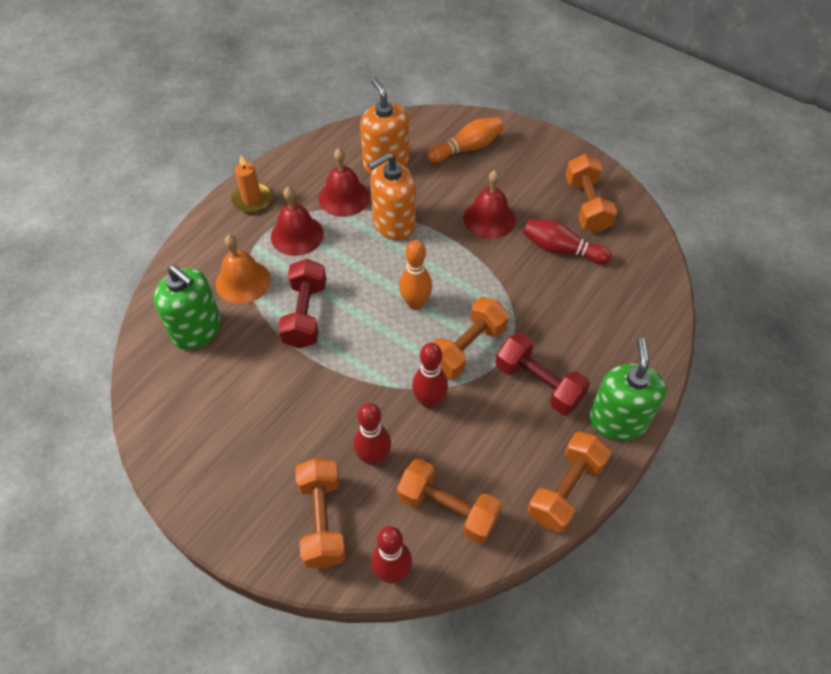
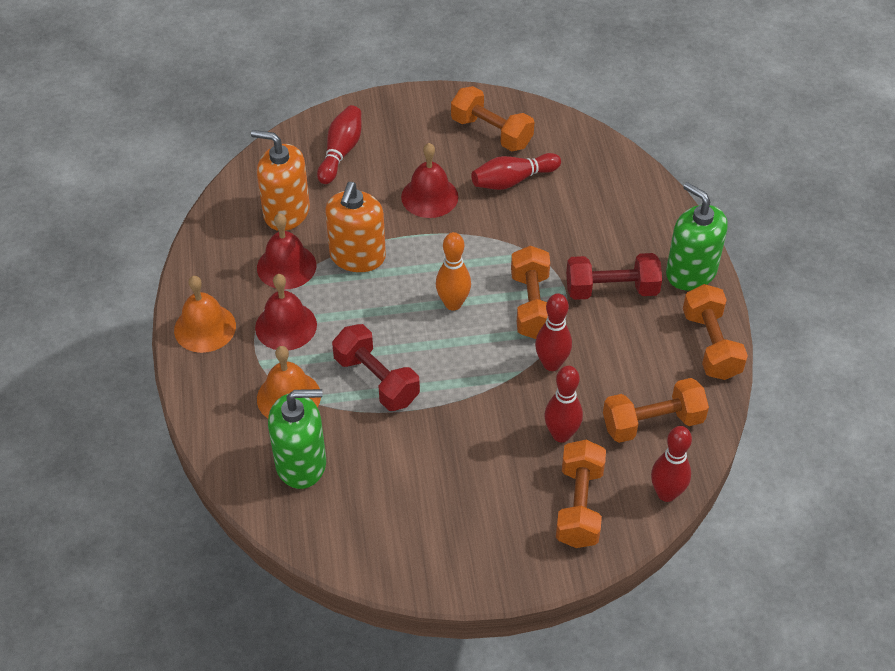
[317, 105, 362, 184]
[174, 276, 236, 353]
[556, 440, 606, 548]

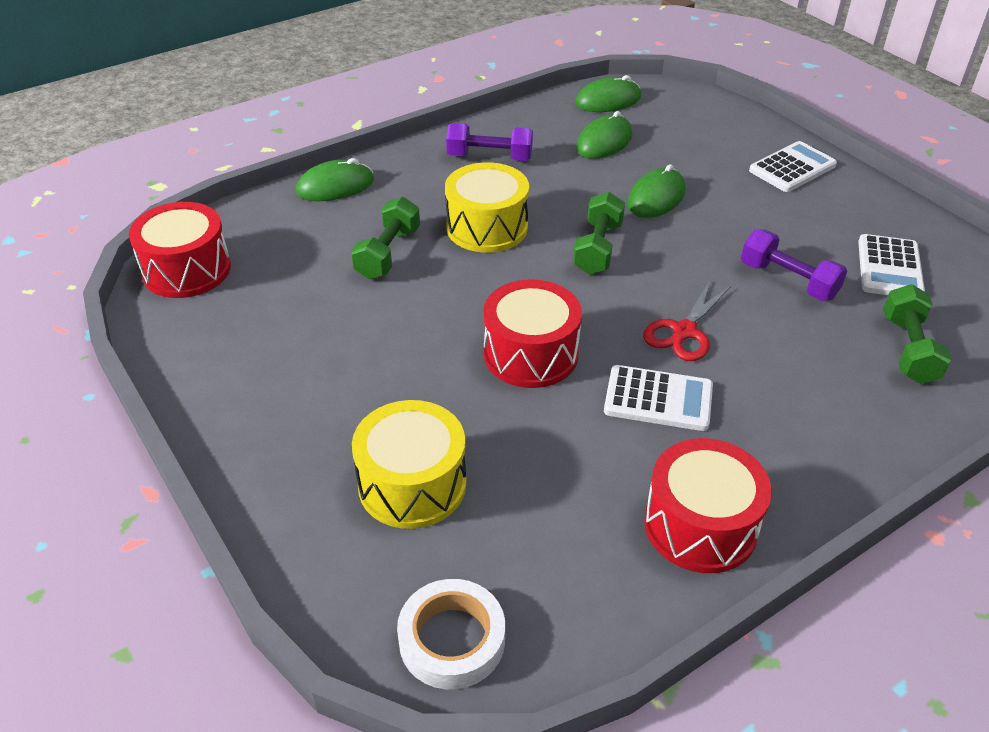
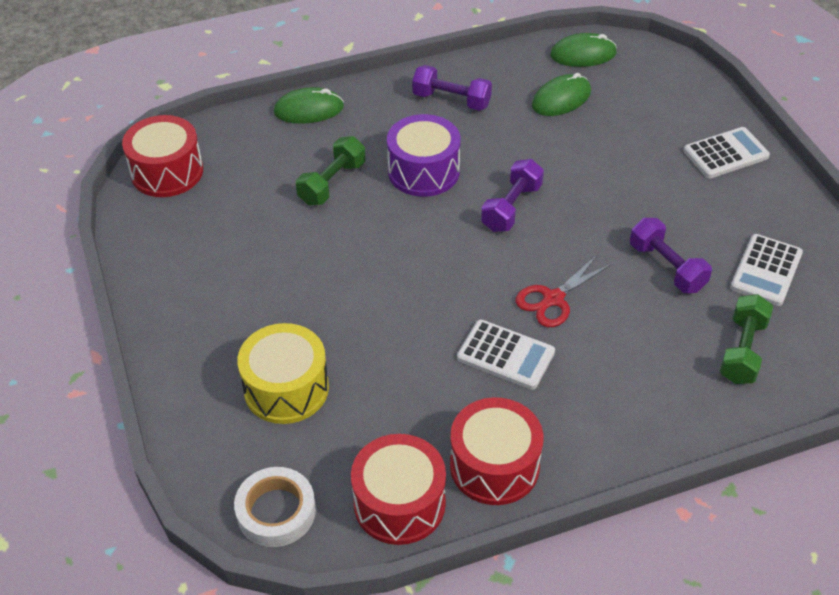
[387, 114, 460, 197]
[627, 164, 686, 218] (first image)
[481, 159, 544, 232]
[351, 434, 446, 545]

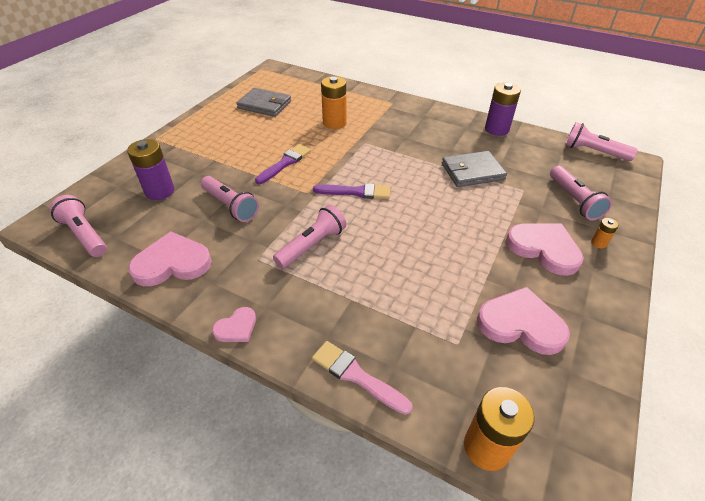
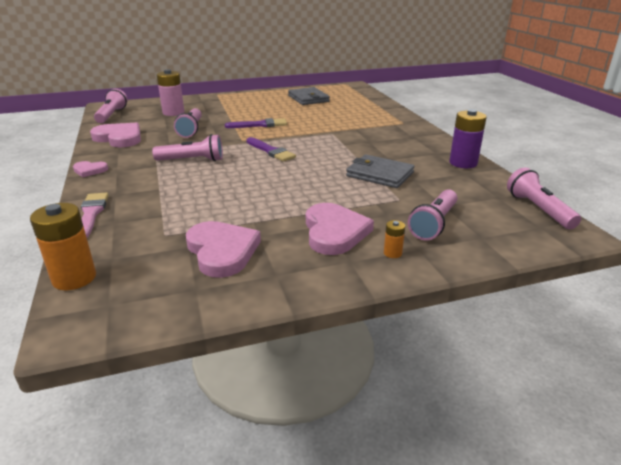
[321, 76, 346, 129] (first image)
[157, 69, 184, 116]

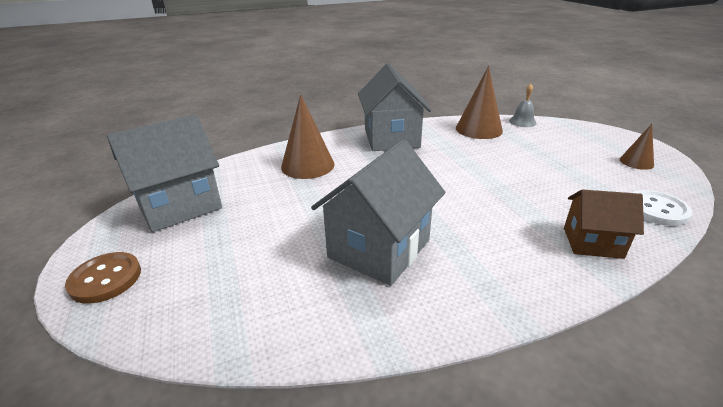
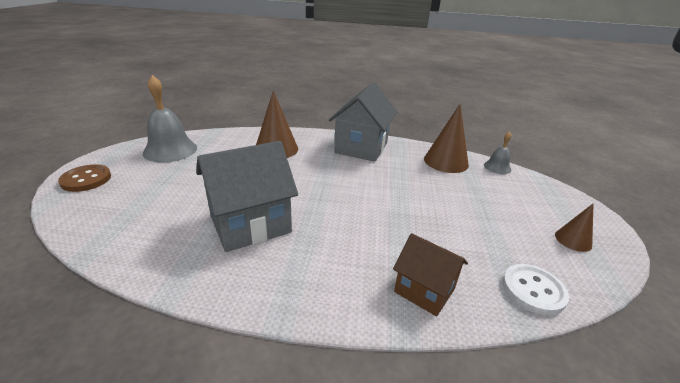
[143, 75, 197, 163]

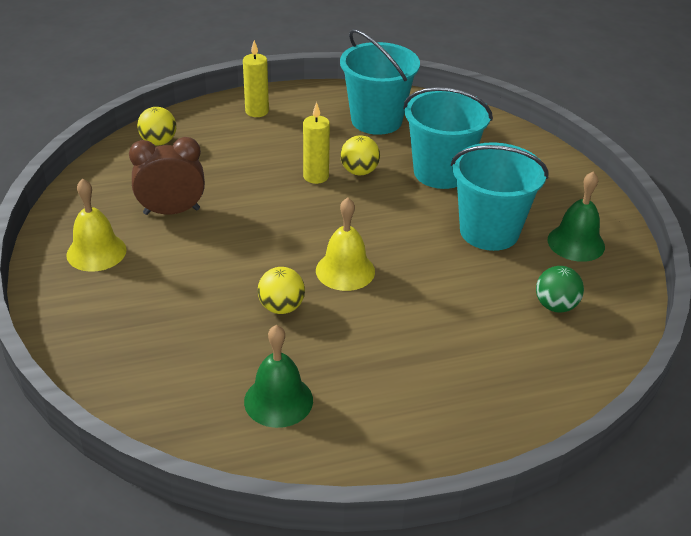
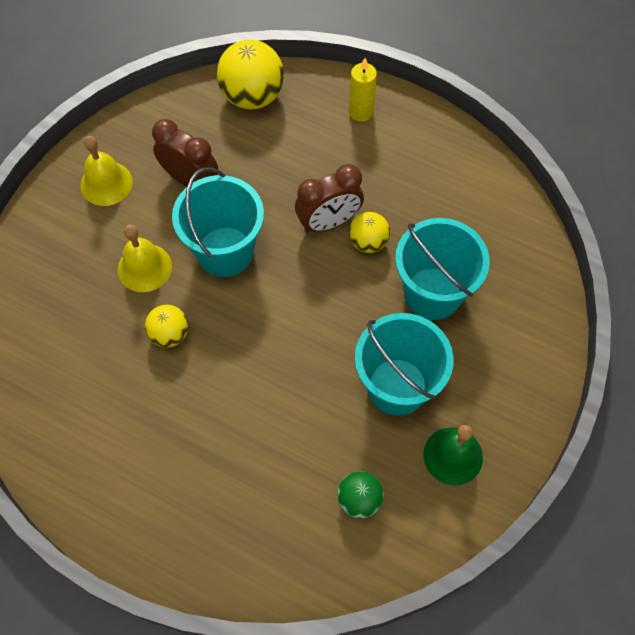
[172, 167, 264, 277]
[295, 164, 364, 233]
[217, 40, 284, 109]
[118, 225, 172, 292]
[244, 325, 313, 428] (first image)

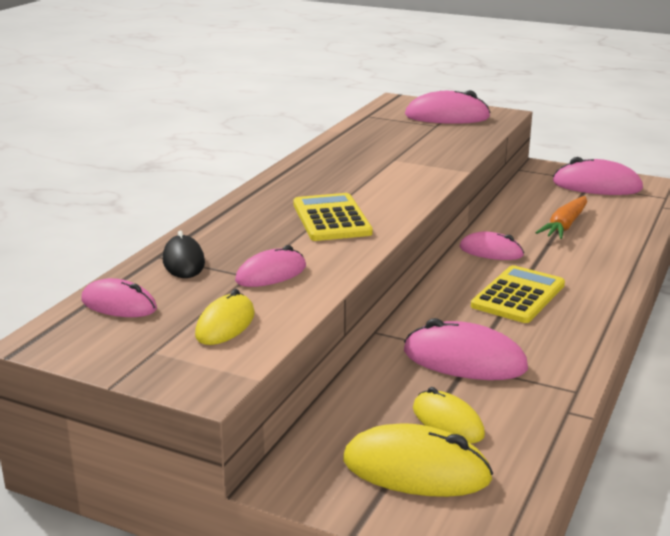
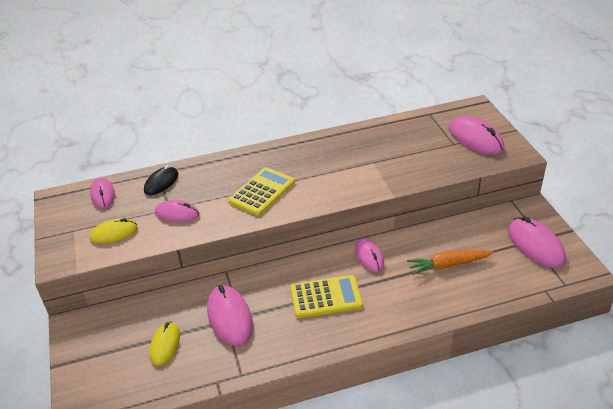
[343, 423, 493, 497] (first image)

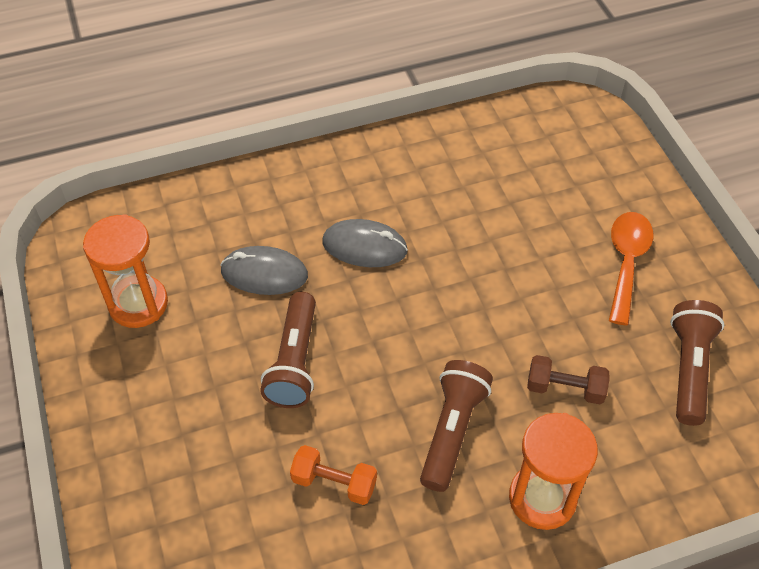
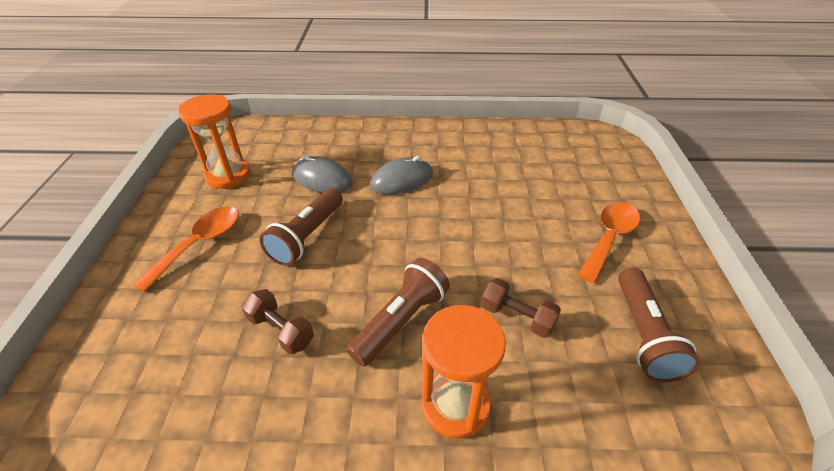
[370, 156, 433, 195]
[618, 268, 700, 383]
[242, 289, 314, 355]
[133, 206, 239, 292]

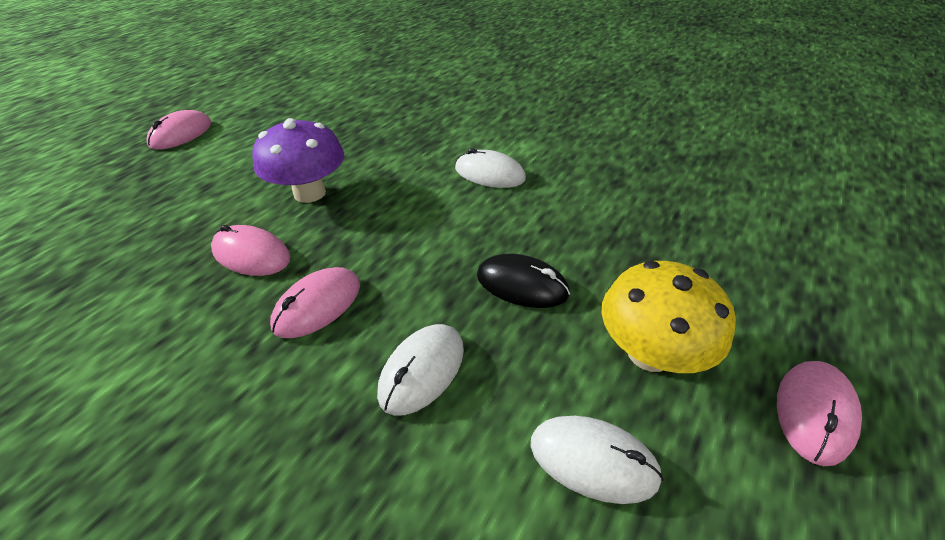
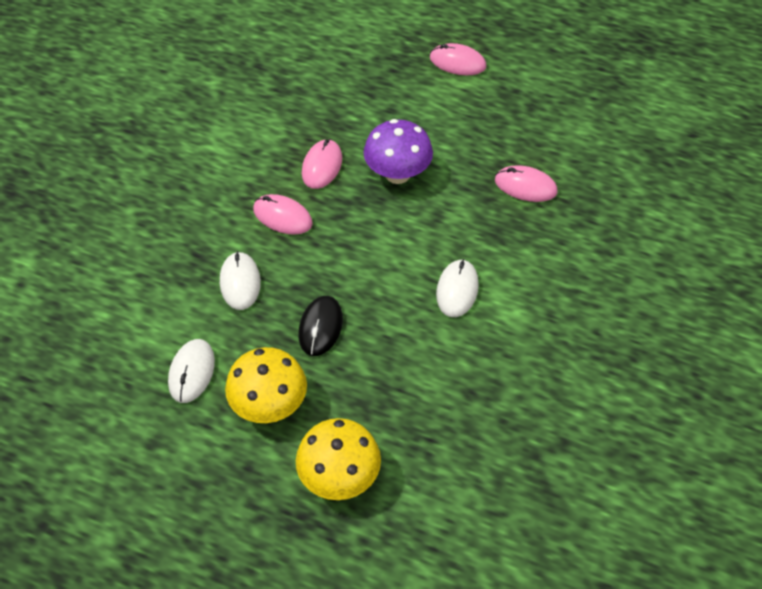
[220, 251, 261, 310]
[495, 165, 557, 202]
[296, 418, 381, 500]

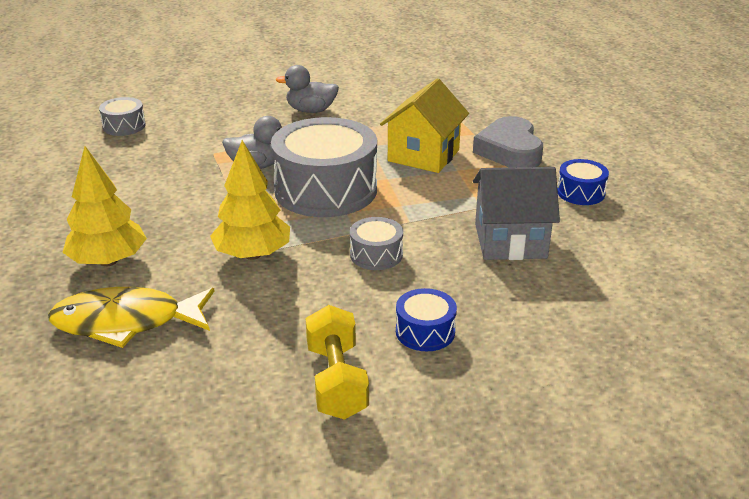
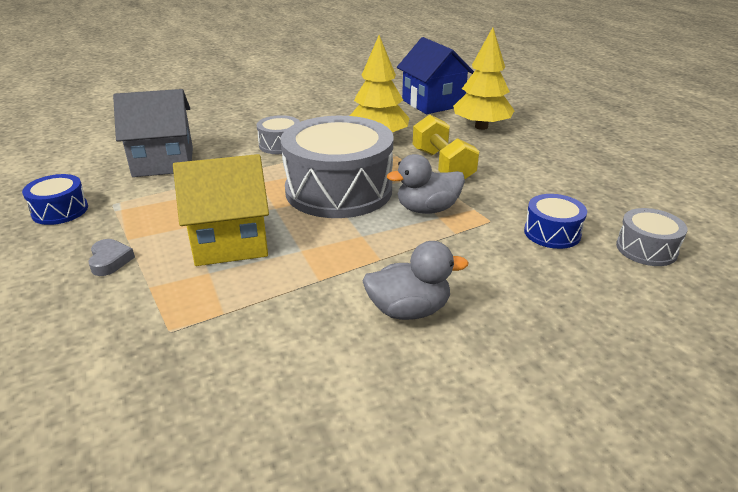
[173, 154, 269, 266]
[88, 239, 135, 276]
[397, 37, 474, 114]
[524, 194, 587, 249]
[413, 114, 479, 179]

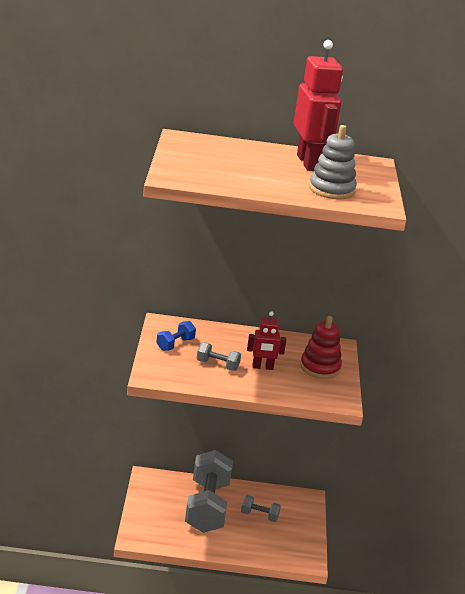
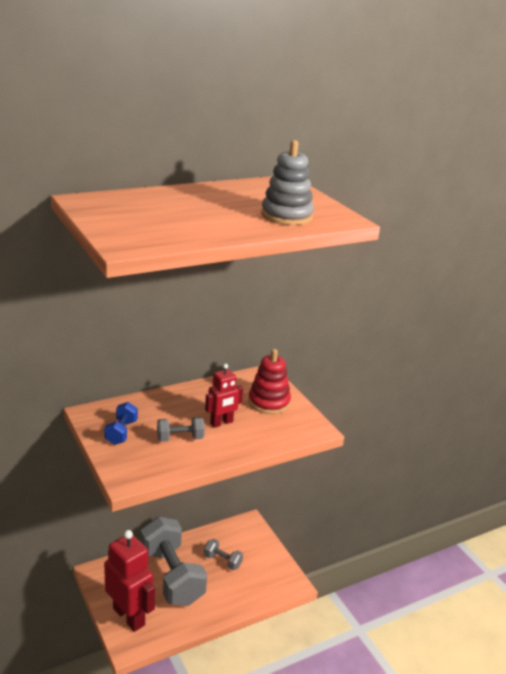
[104, 530, 155, 632]
[204, 539, 243, 570]

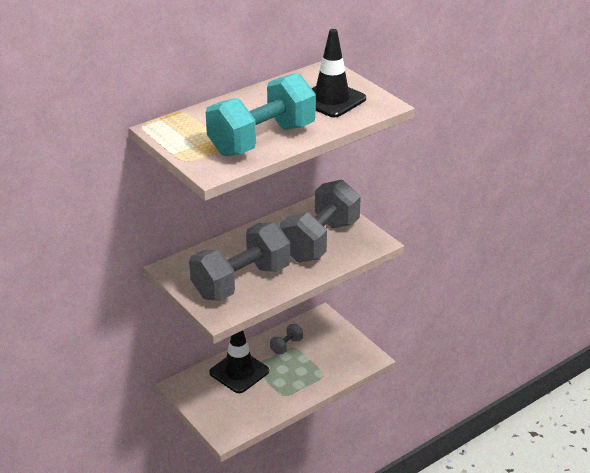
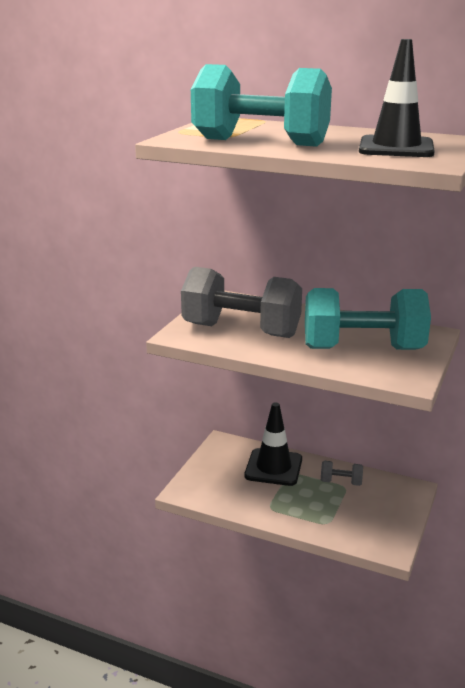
[305, 288, 431, 350]

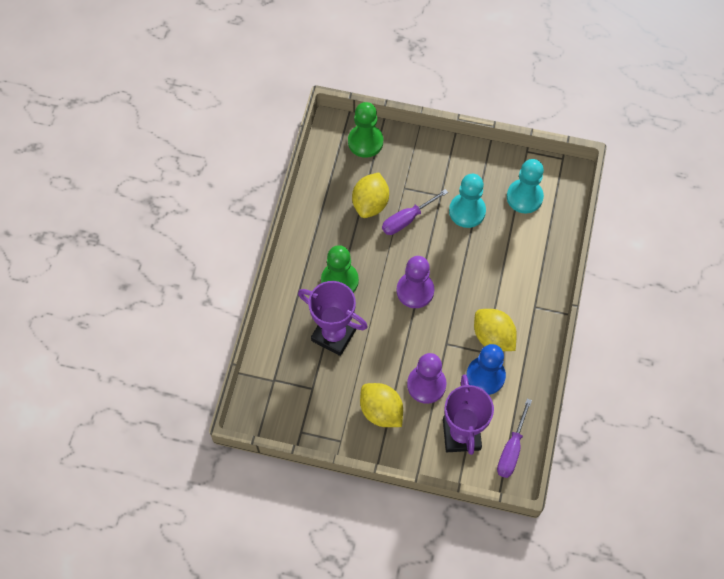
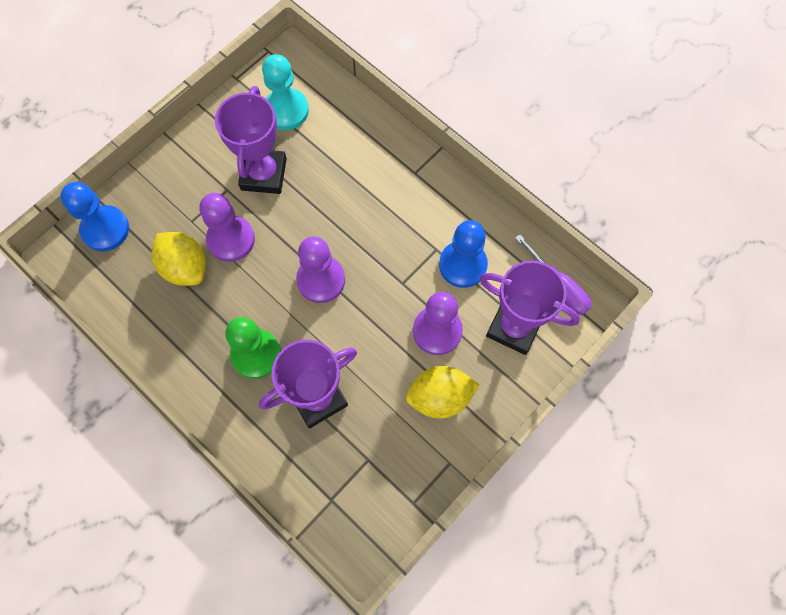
[60, 182, 129, 251]
[215, 86, 287, 194]
[200, 193, 255, 262]
[474, 309, 517, 351] (first image)

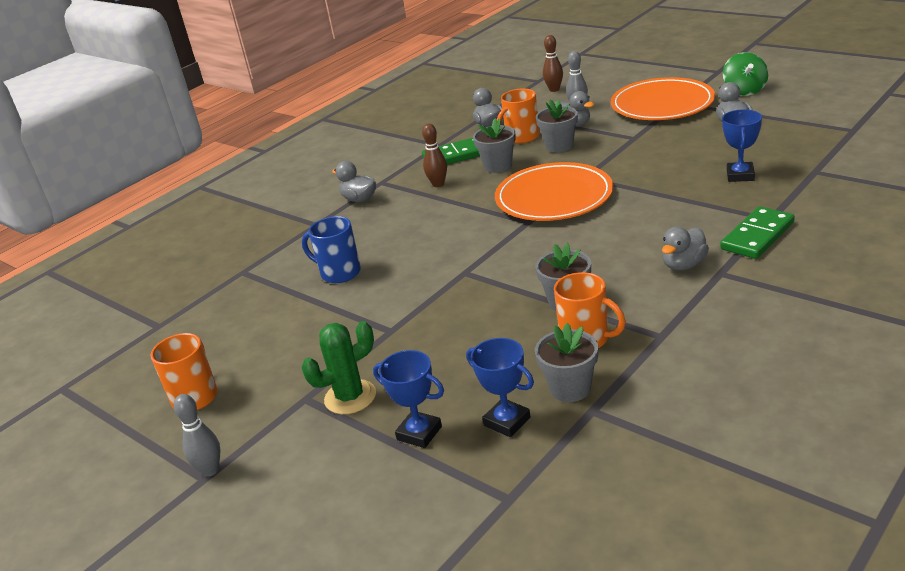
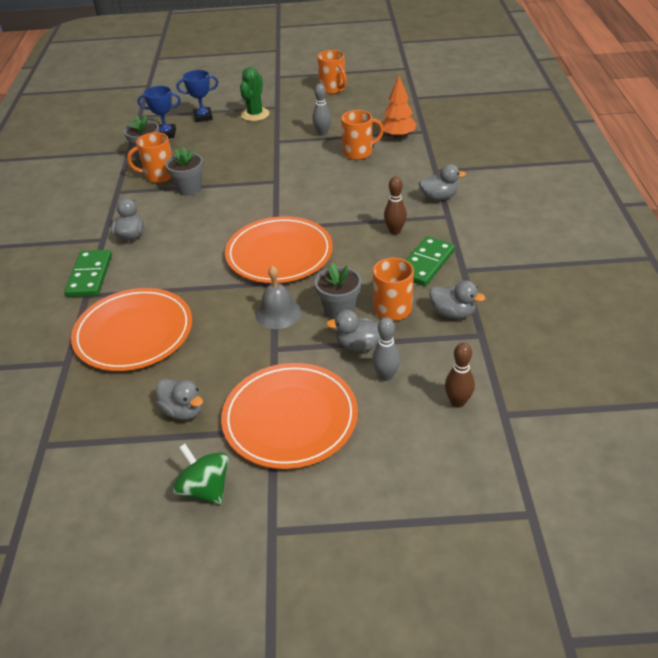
[71, 288, 192, 371]
[473, 119, 516, 173] (first image)
[341, 110, 384, 160]
[312, 84, 331, 136]
[381, 76, 417, 139]
[255, 265, 302, 329]

